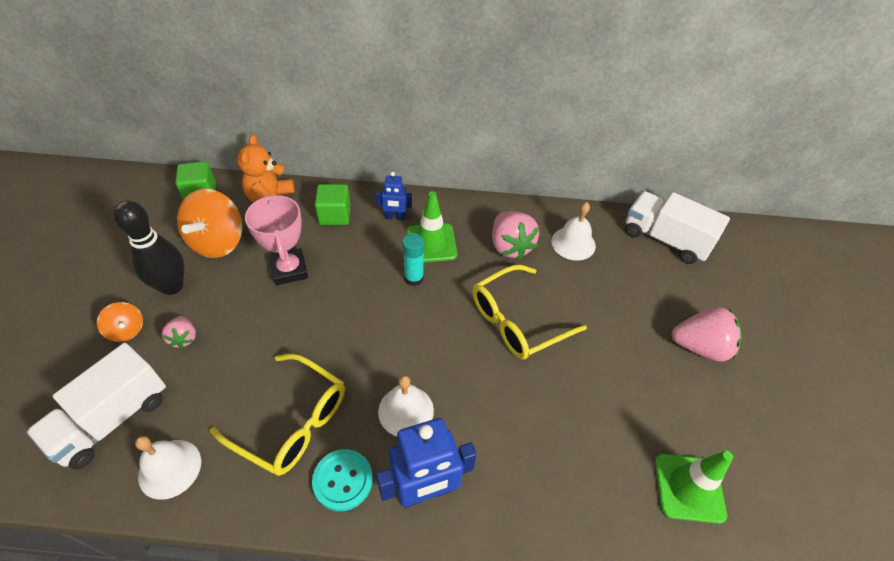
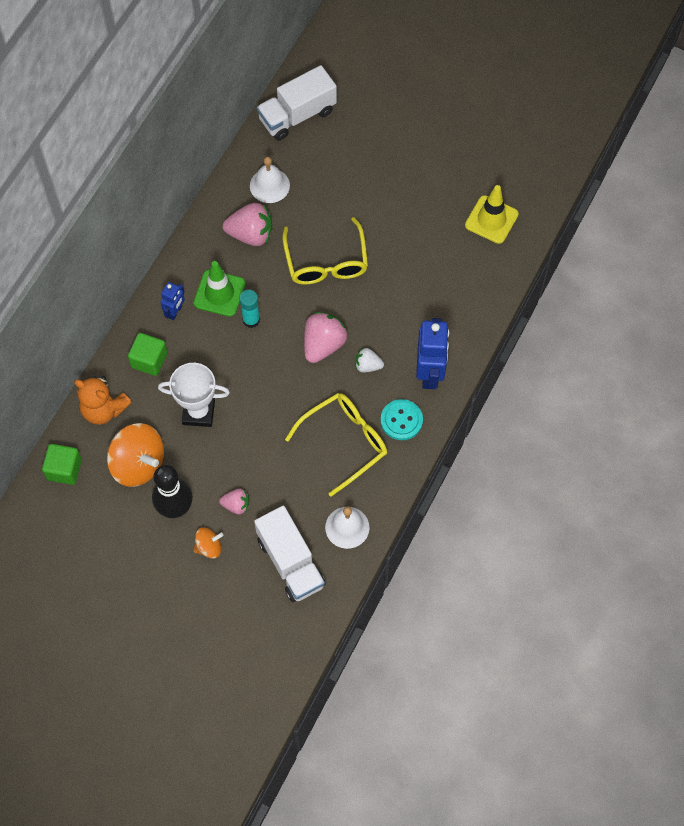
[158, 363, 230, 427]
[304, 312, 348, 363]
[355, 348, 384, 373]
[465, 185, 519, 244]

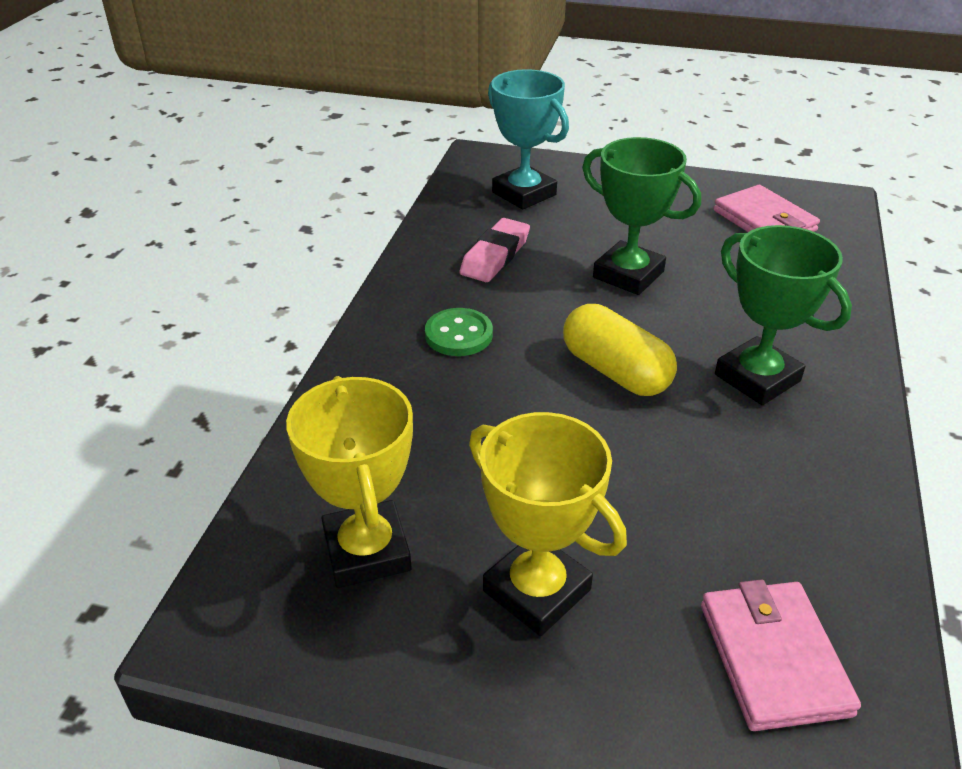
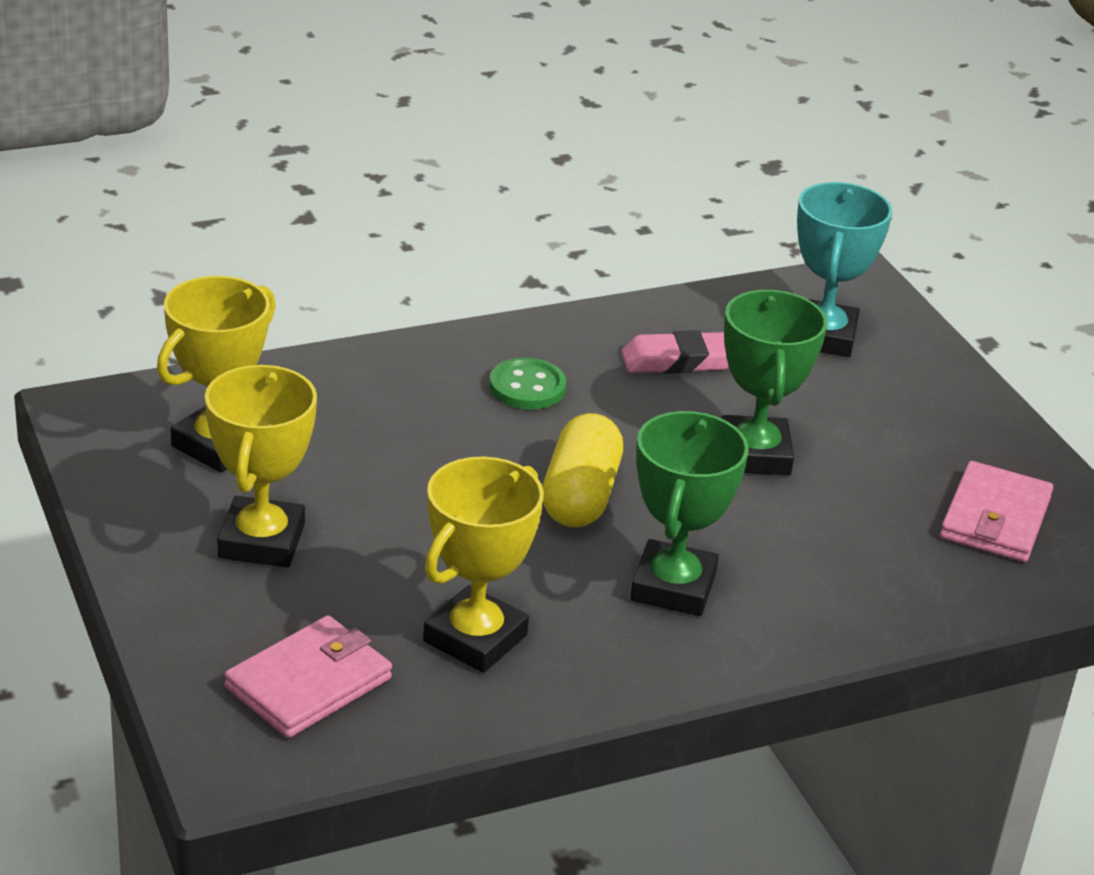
[423, 457, 544, 673]

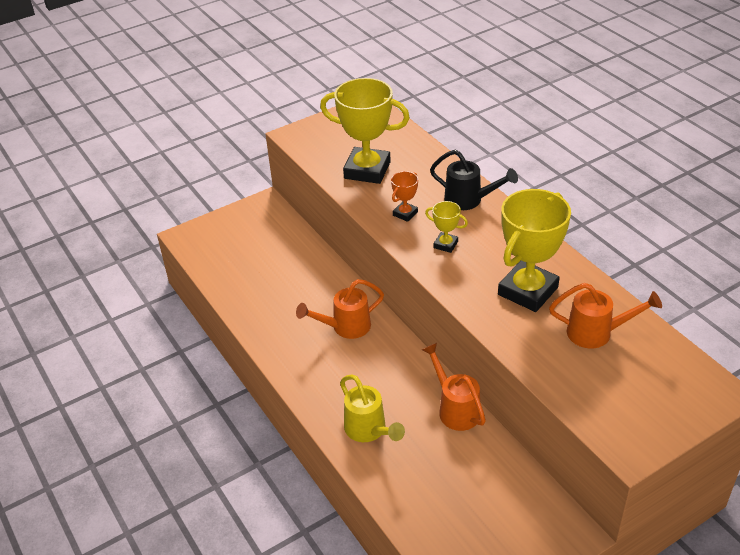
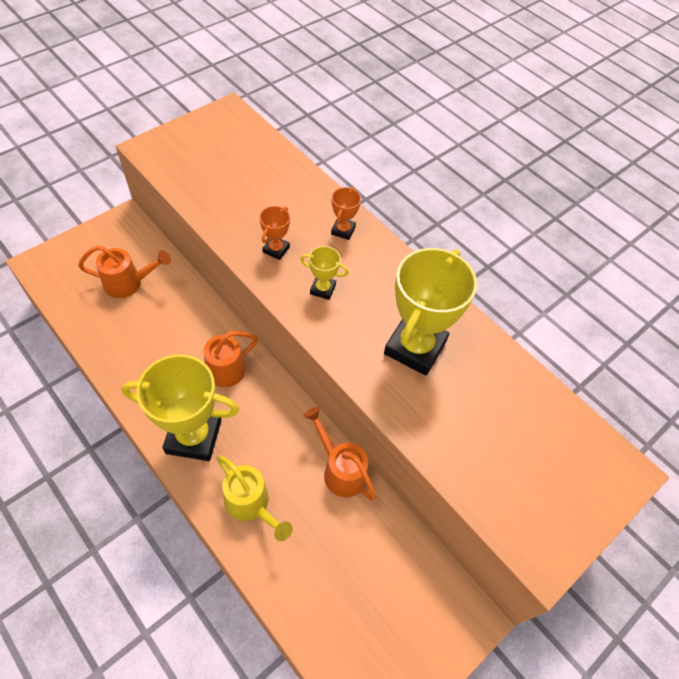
[121, 354, 239, 461]
[331, 187, 361, 240]
[78, 245, 171, 298]

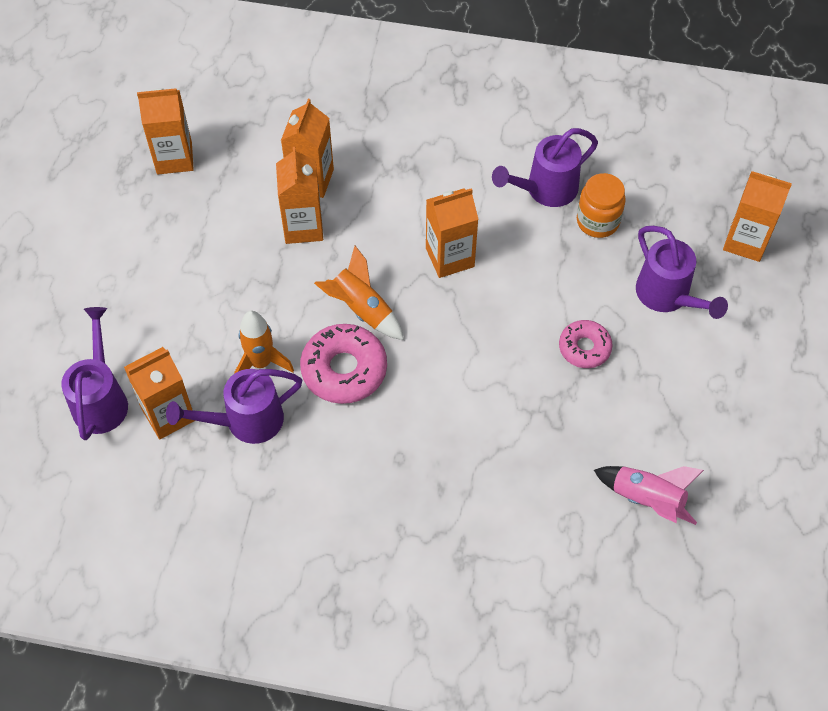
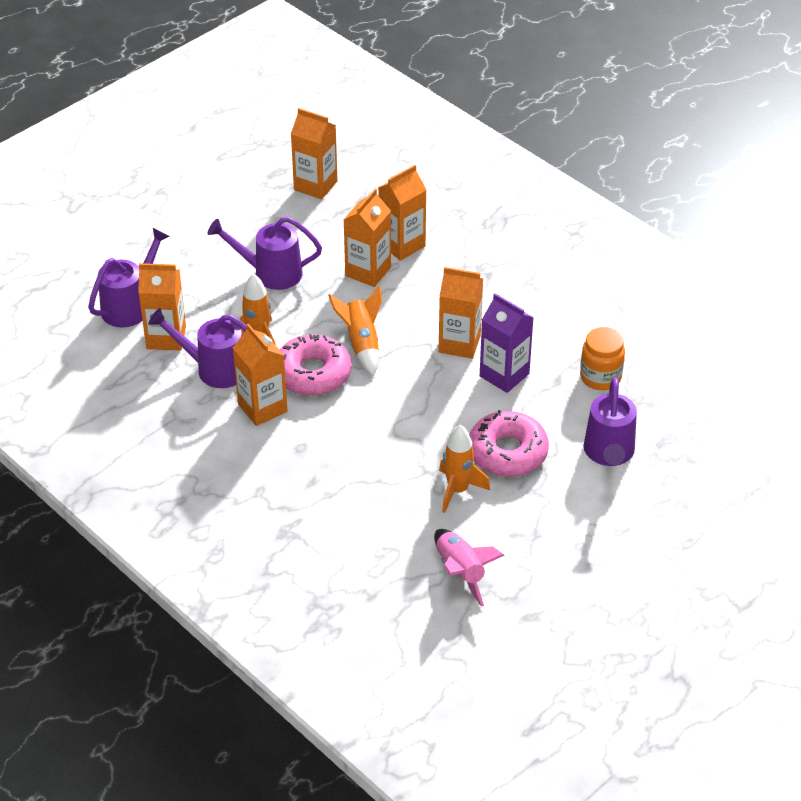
[207, 217, 322, 290]
[233, 324, 287, 426]
[469, 410, 549, 477]
[480, 293, 534, 393]
[439, 425, 490, 513]

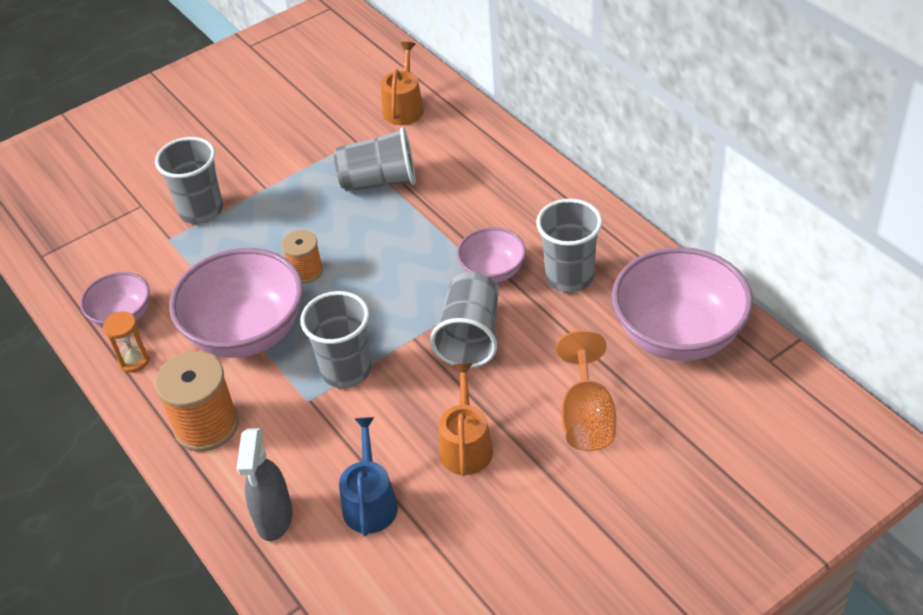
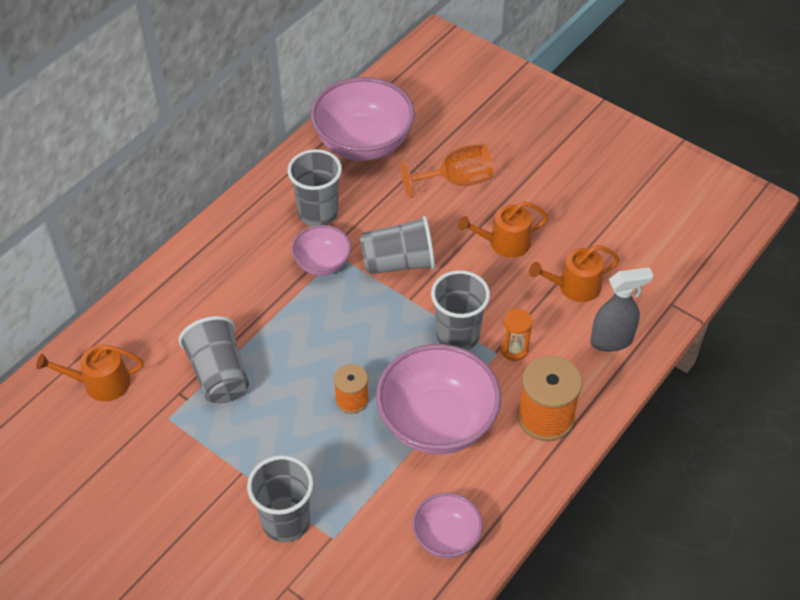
[501, 309, 533, 361]
[529, 245, 620, 302]

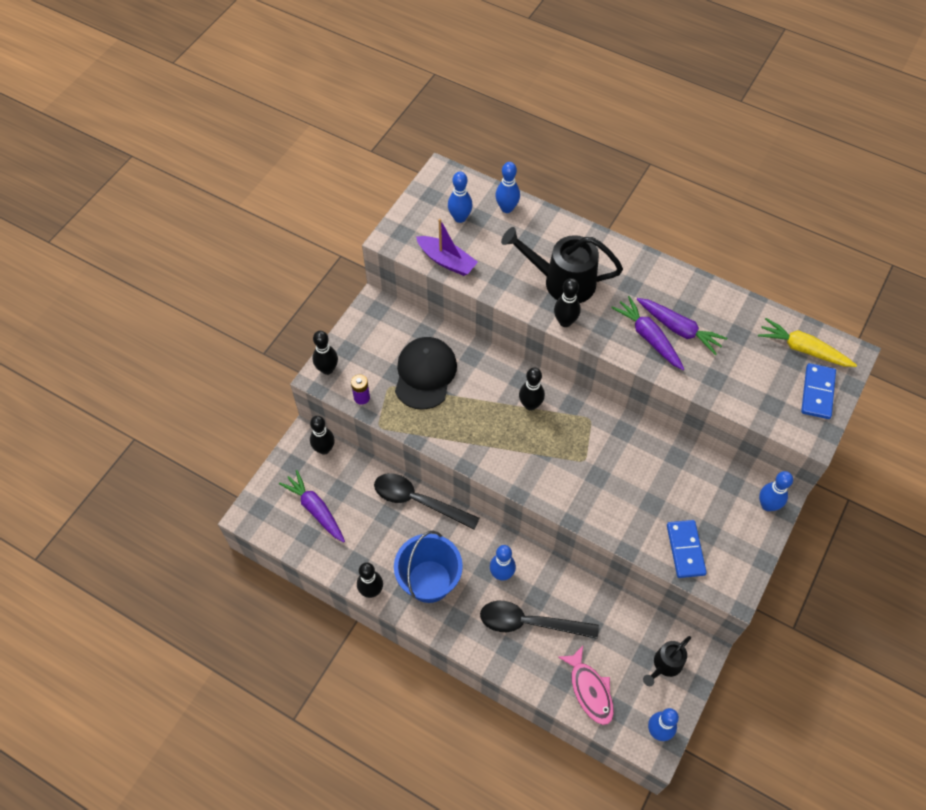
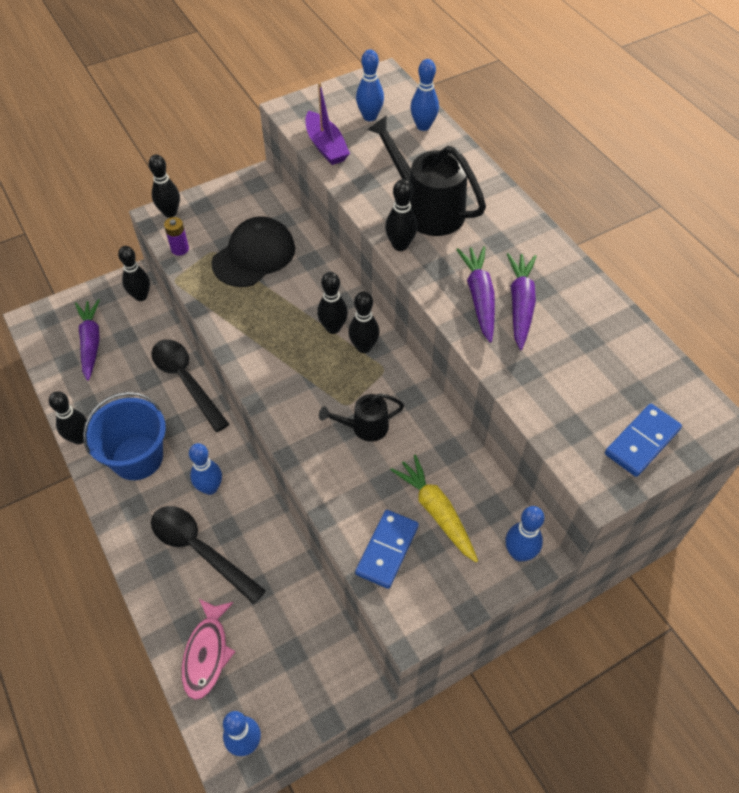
[507, 253, 537, 350]
[390, 455, 478, 563]
[319, 393, 404, 442]
[348, 291, 379, 353]

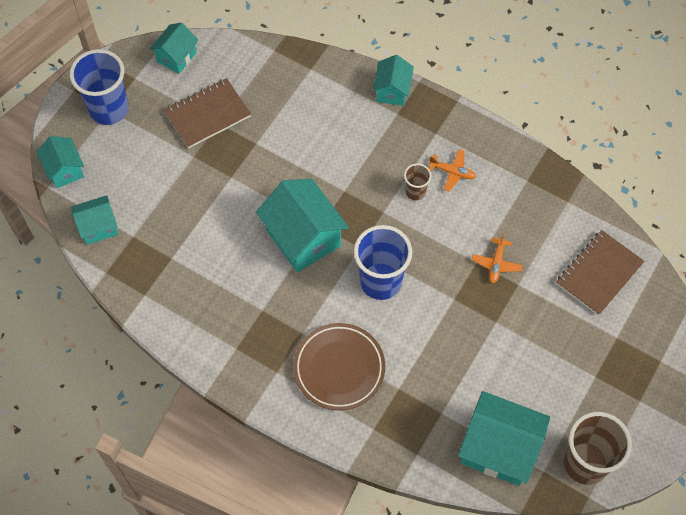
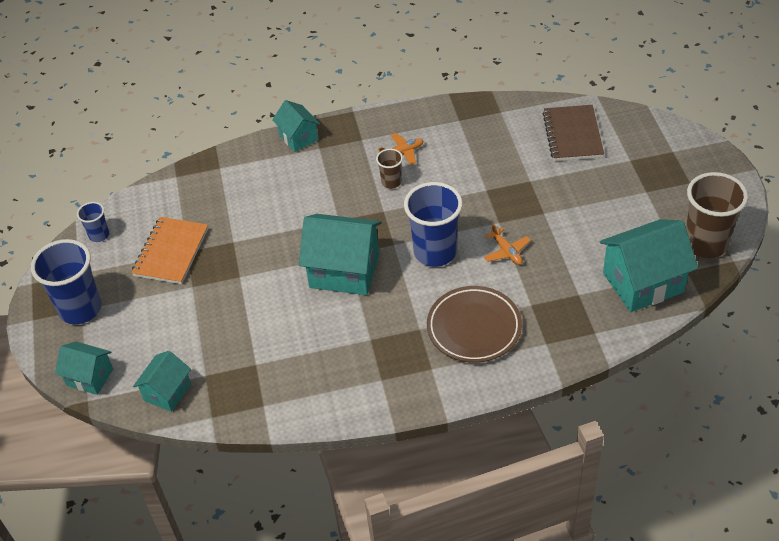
[77, 202, 109, 242]
[131, 217, 208, 284]
[484, 223, 531, 265]

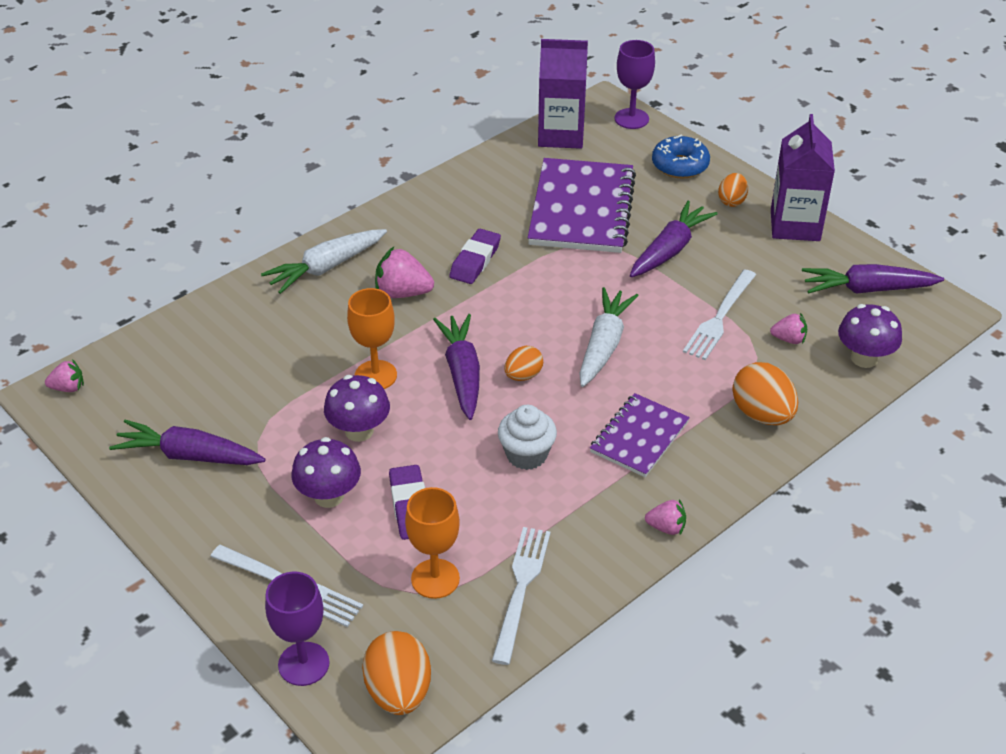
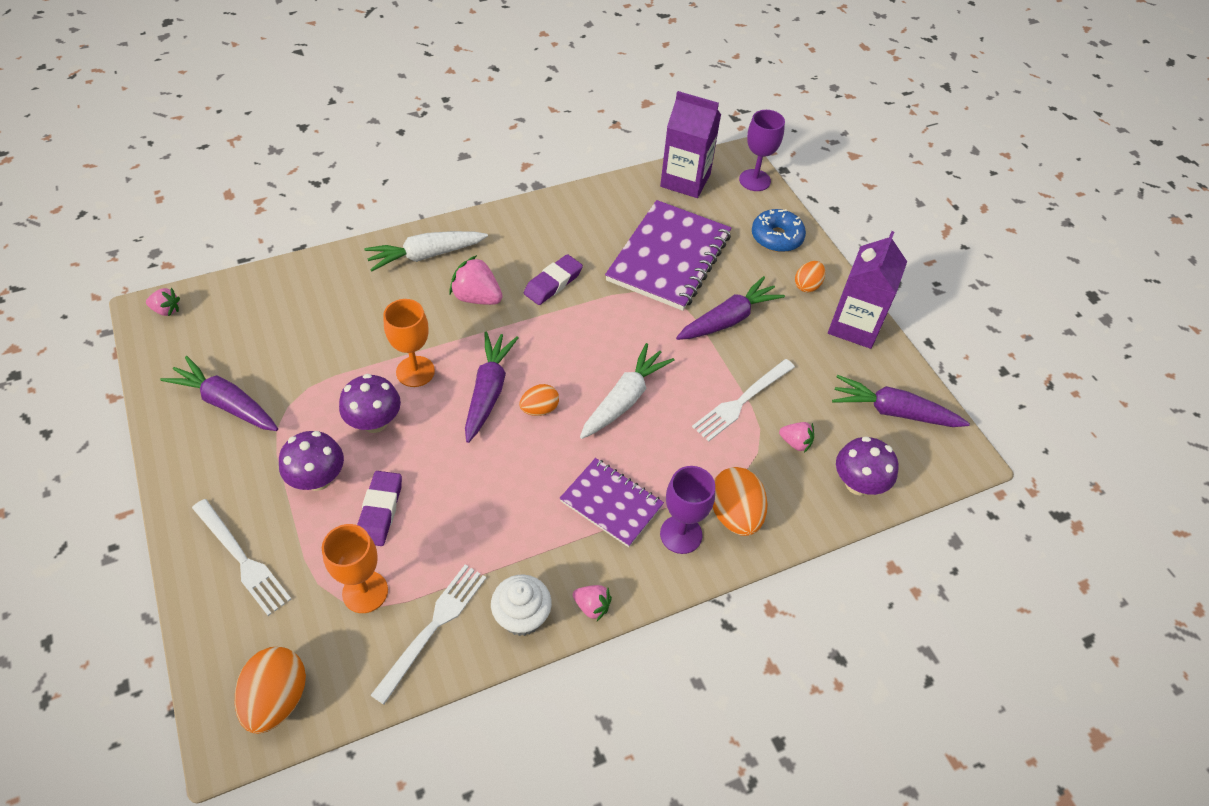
[560, 458, 664, 547]
[491, 575, 552, 636]
[660, 466, 715, 554]

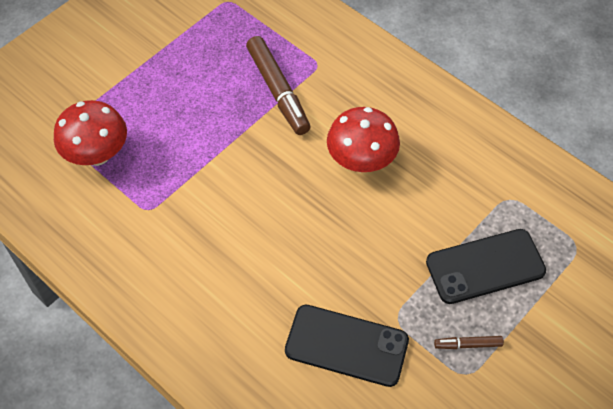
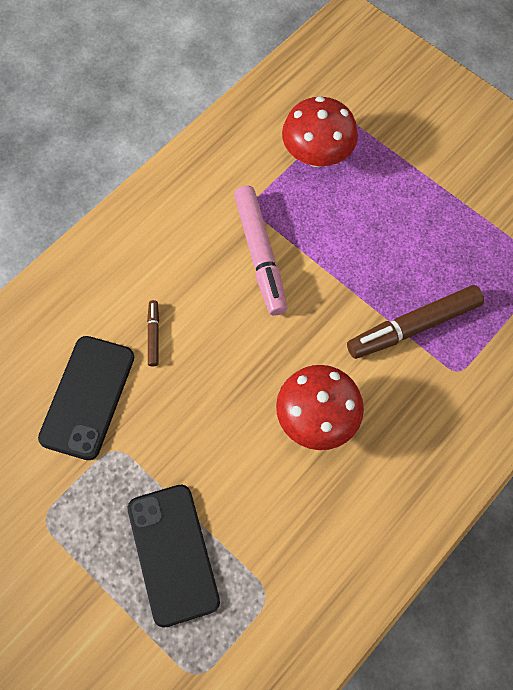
[147, 300, 159, 366]
[234, 185, 287, 316]

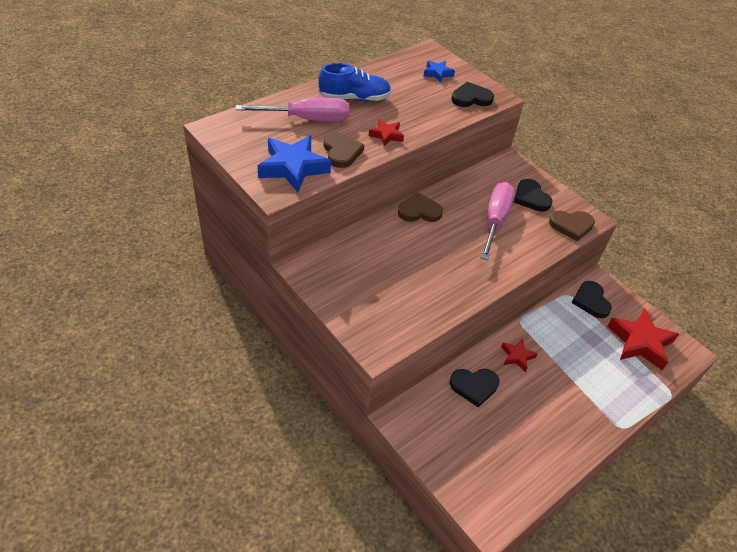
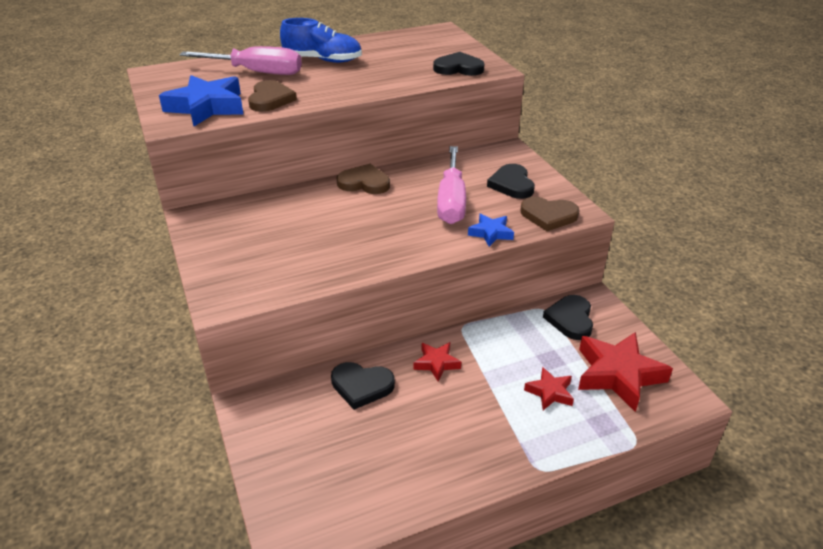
[468, 214, 514, 247]
[524, 367, 574, 410]
[437, 146, 466, 224]

